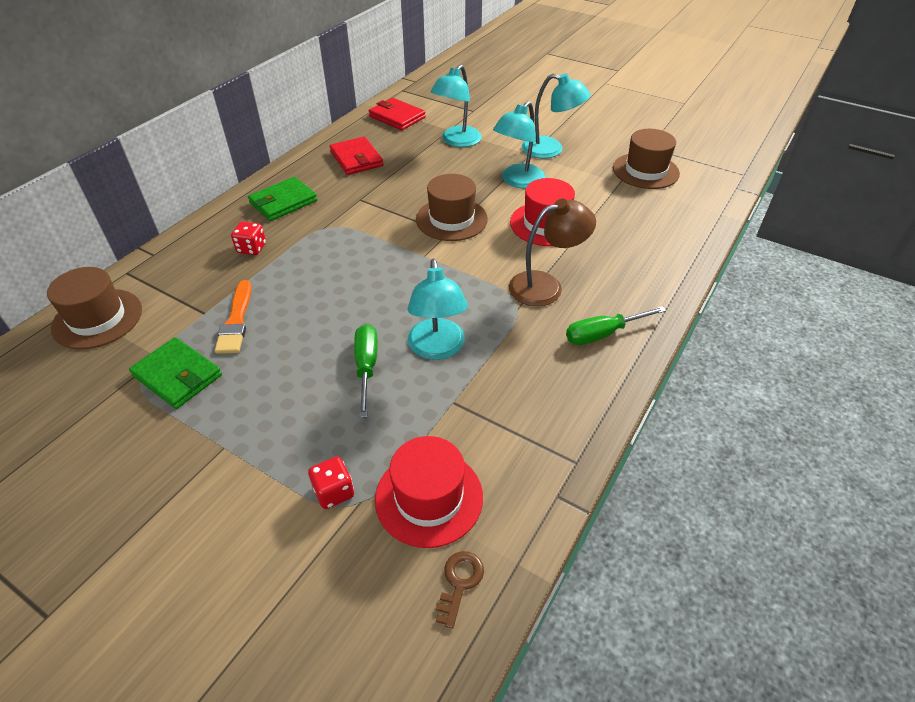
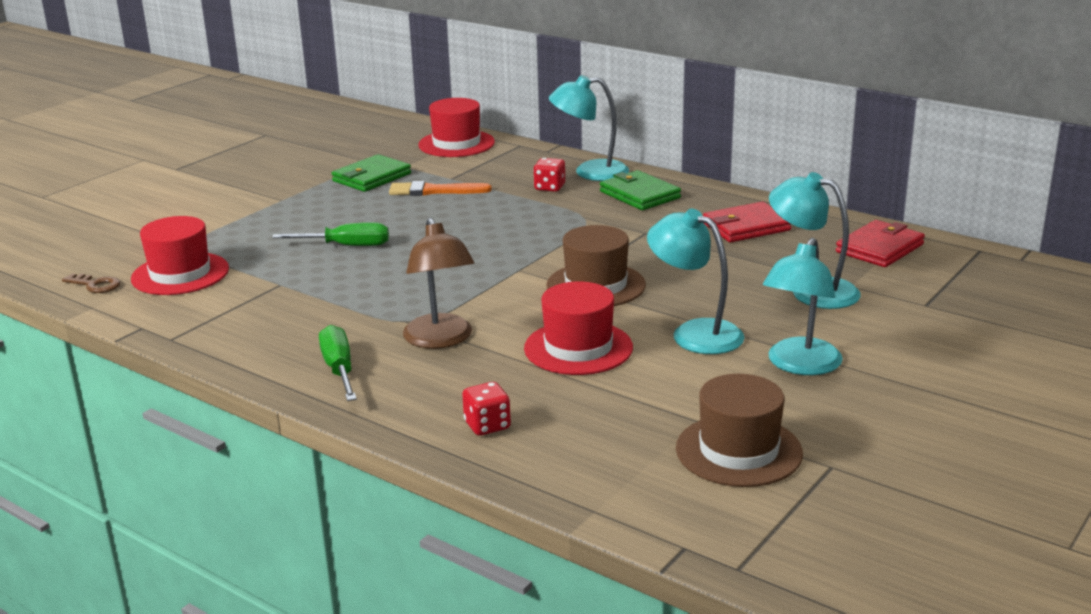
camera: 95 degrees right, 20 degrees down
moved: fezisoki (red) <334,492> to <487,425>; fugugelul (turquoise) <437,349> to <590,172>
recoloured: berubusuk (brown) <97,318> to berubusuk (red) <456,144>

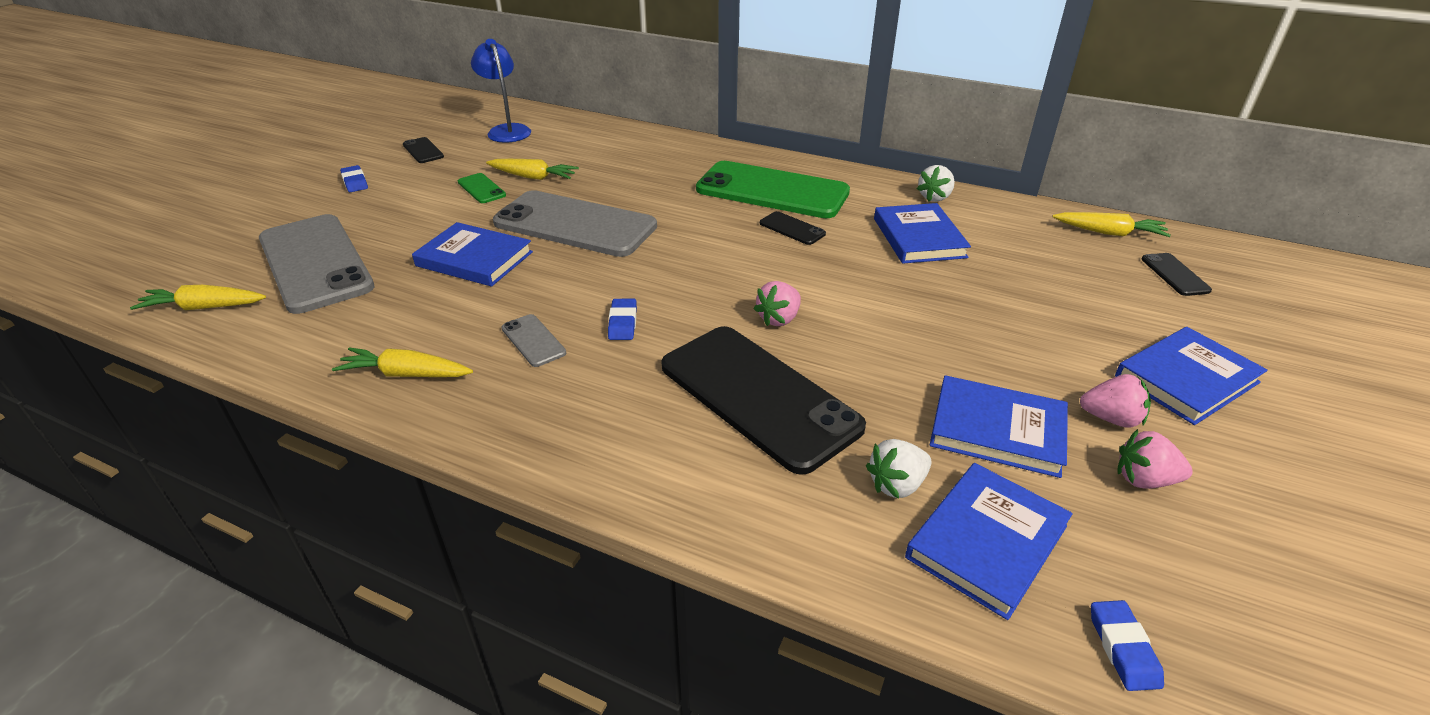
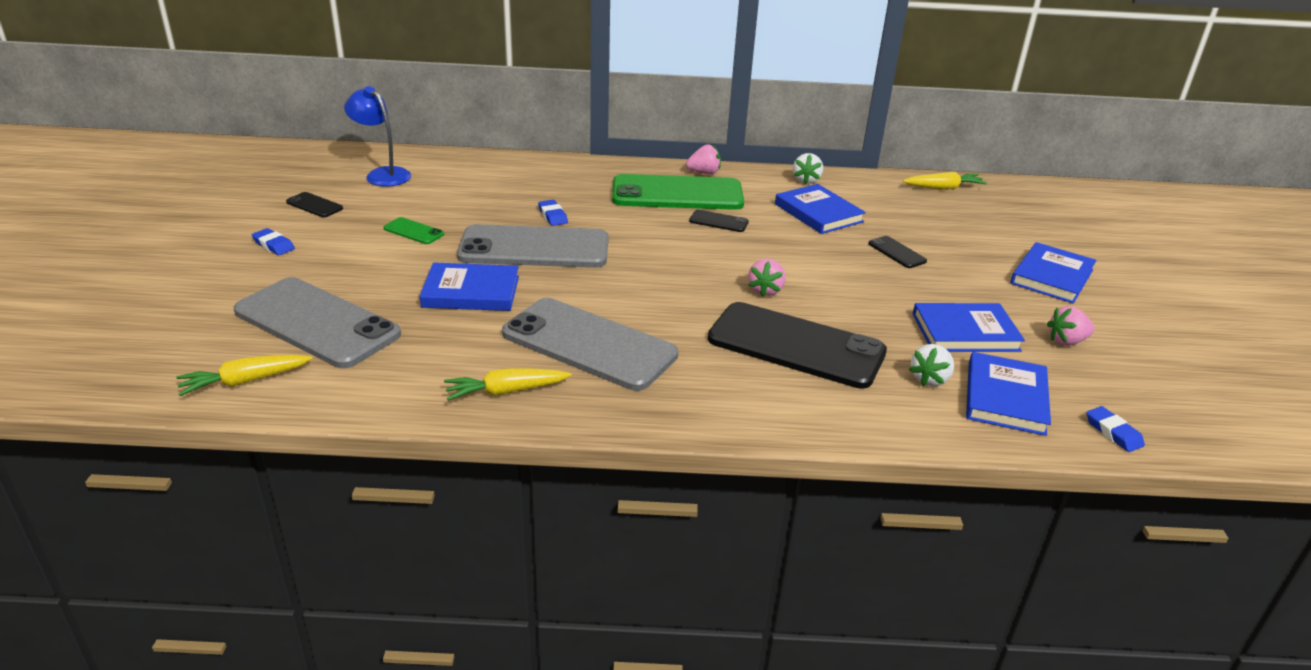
camera: 25 degrees left, 5 degrees down
removed: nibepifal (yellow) <533,177>
moved: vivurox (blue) <623,323> to <553,216>; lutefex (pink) <1111,418> to <704,173>; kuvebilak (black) <1174,275> to <897,252>
resized: kuvebilak (grey) <533,341> = <589,344> x2.42

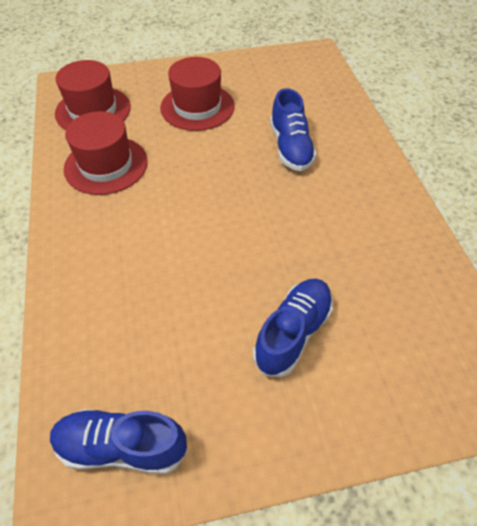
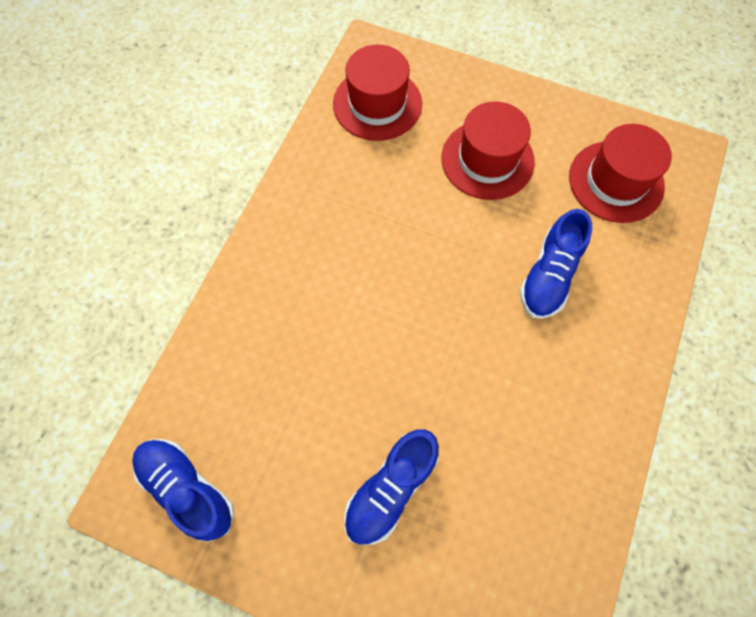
camera: 35 degrees right, 15 degrees up
moved: berubusuk (red) <106,165> to <616,181>
turned: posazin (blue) <293,333> = <390,488> 150 degrees clockwise

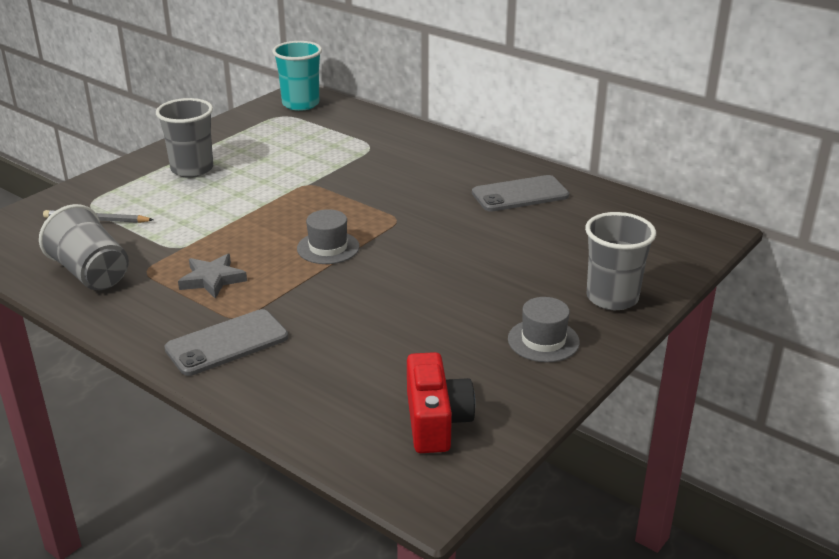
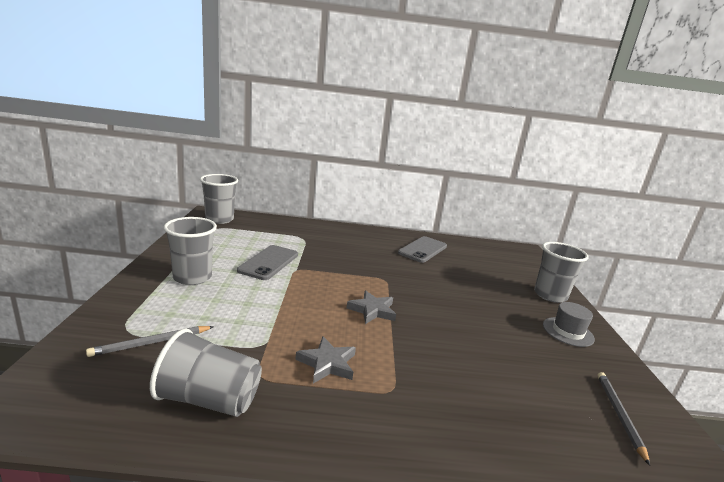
camera: 40 degrees left, 10 degrees down
moved: kuvebilak (grey) <227,343> to <269,262>
replaced: berubusuk (grey) <328,248> to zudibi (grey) <372,310>; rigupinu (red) <436,421> to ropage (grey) <619,415>
recoloured: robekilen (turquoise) <300,104> to robekilen (grey) <219,219>

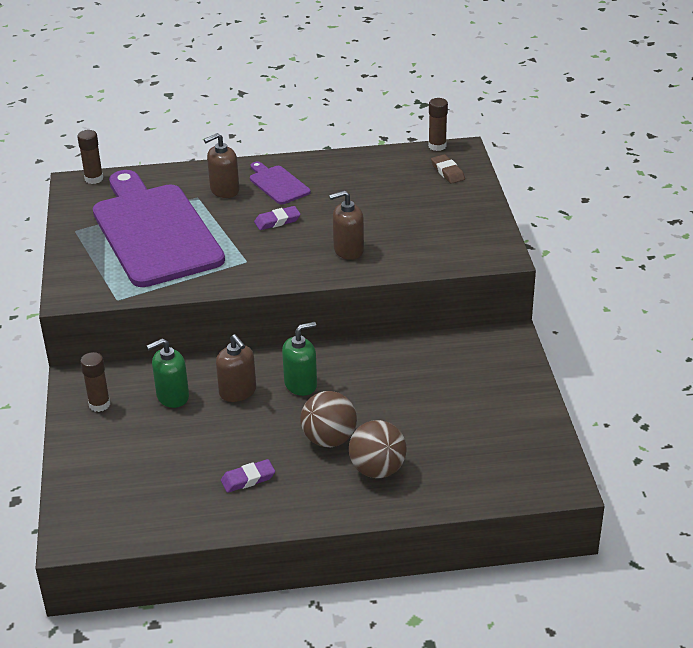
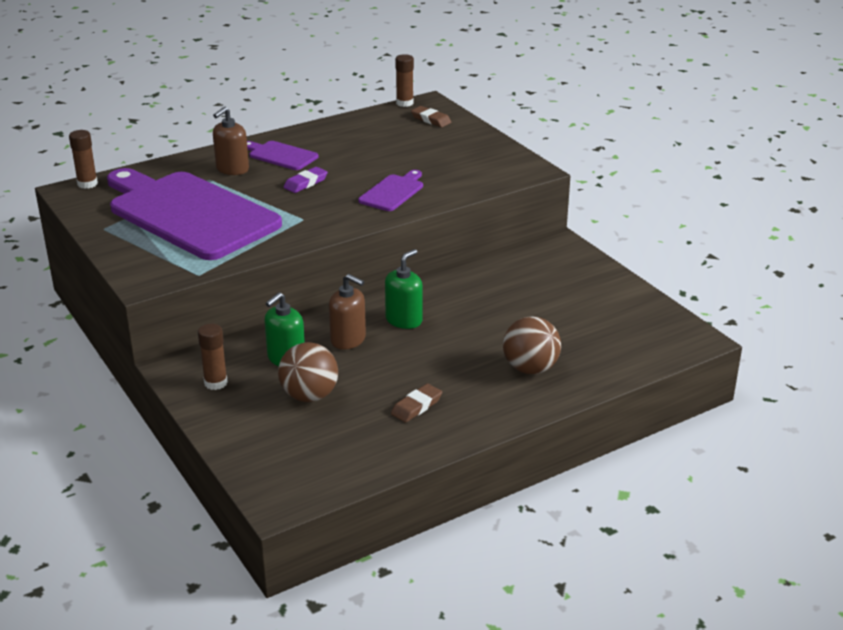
camera: 25 degrees left, 5 degrees down
moved: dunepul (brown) <329,439> to <309,396>
replaced: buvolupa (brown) <348,250> to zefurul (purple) <393,192>
recoloured: vivurox (purple) <248,479> to vivurox (brown) <416,406>

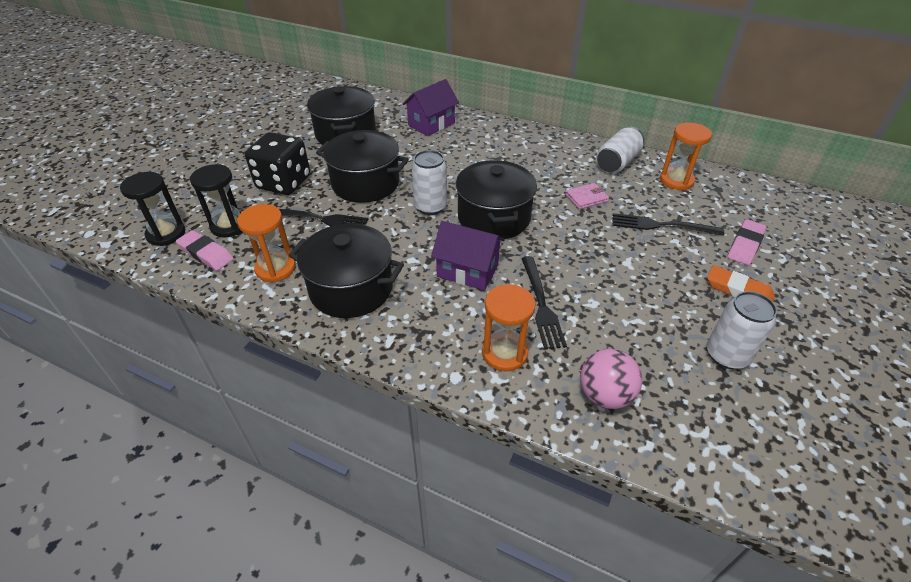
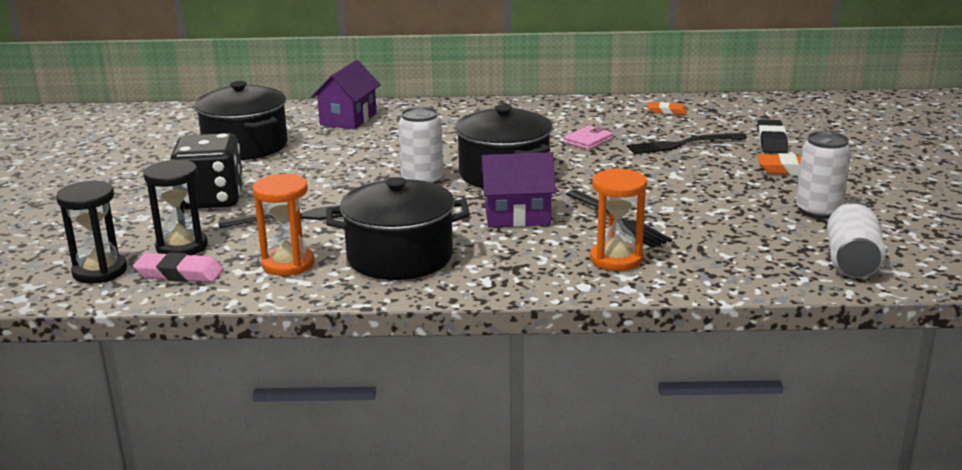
camera: 25 degrees left, 20 degrees down
removed: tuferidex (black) <365,183>; dunepul (pink) <605,395>
moved: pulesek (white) <617,162> to <851,261>
replaced: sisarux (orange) <676,181> to vivurox (orange) <666,111>
recoloured: vivurox (pink) <745,245> to vivurox (black) <771,141>

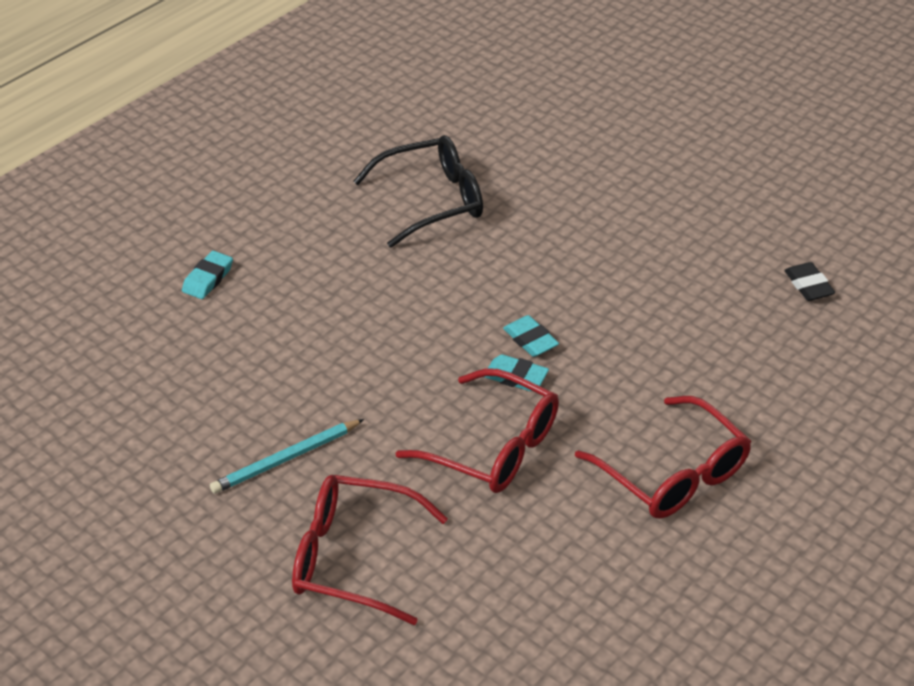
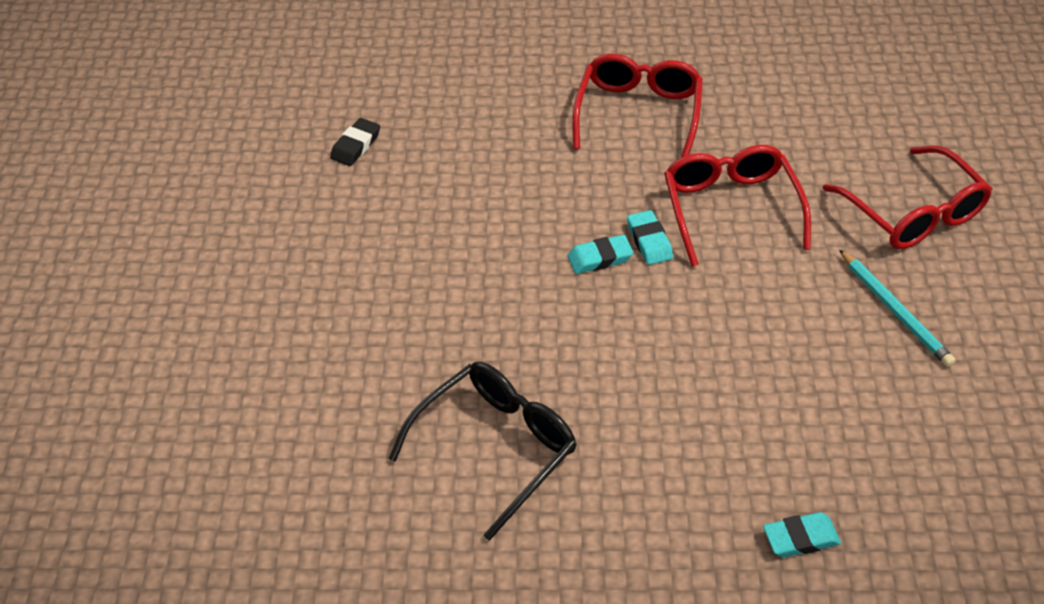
camera: 130 degrees left, 5 degrees up
turned: ropage (turquoise) <286,459> = <895,310> 45 degrees clockwise; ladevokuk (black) <432,201> = <496,448> 105 degrees clockwise; vivurox (turquoise) <530,340> = <600,258> 60 degrees clockwise

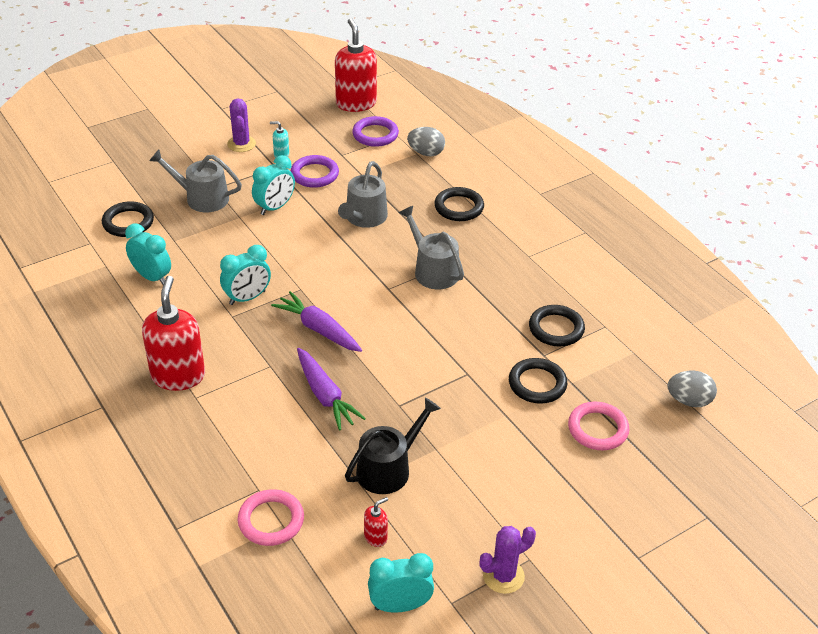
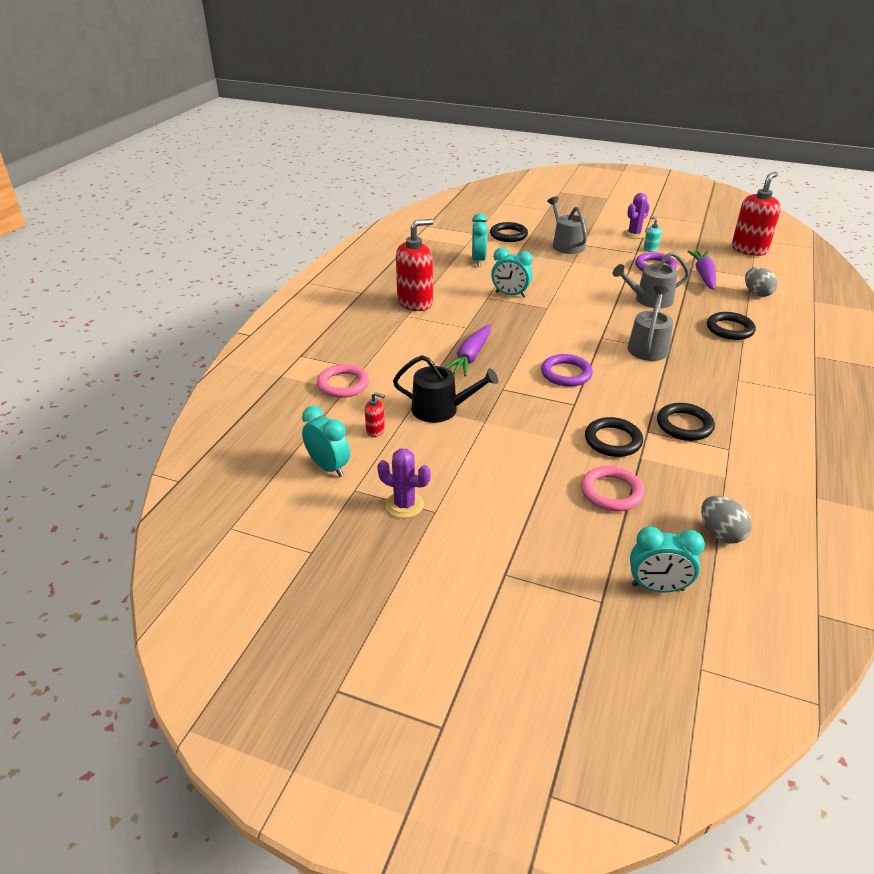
camera: 55 degrees right, 5 degrees down
moved: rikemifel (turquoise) <275,207> to <657,587>; nibepifal (purple) <319,329> to <703,275>; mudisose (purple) <375,134> to <566,374>

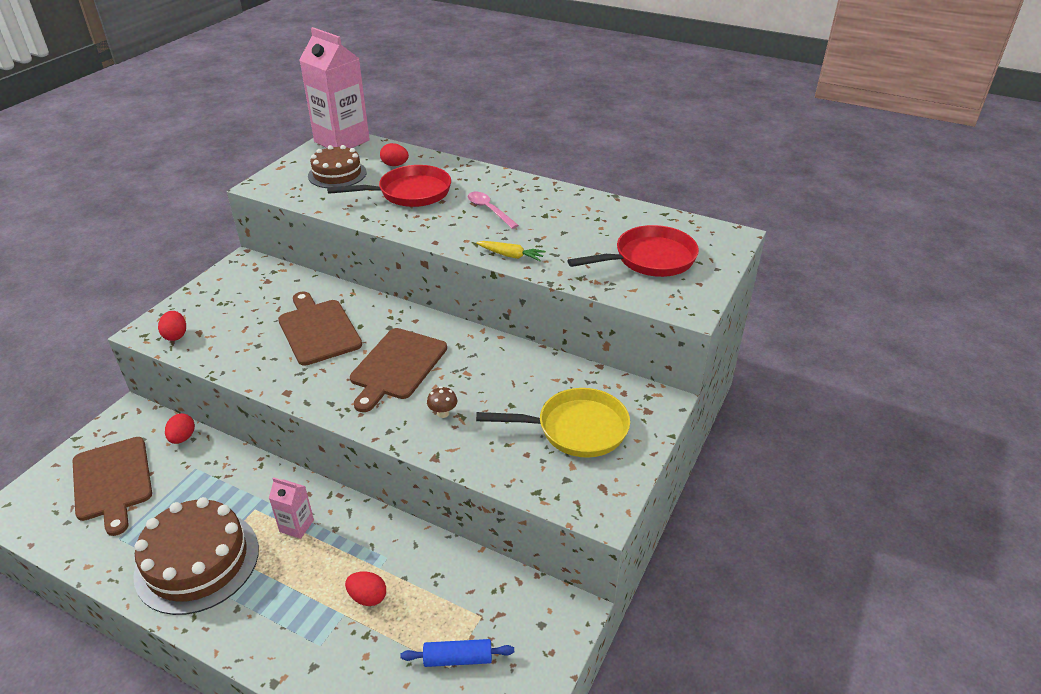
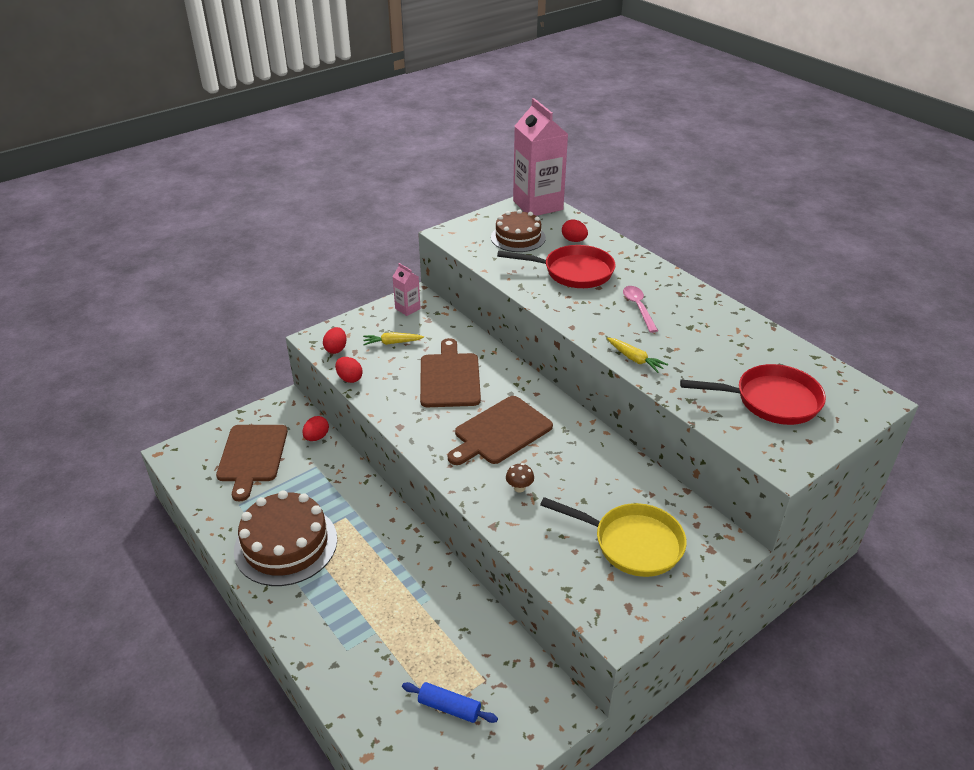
camera: 25 degrees right, 0 degrees up
added: nibepifal (yellow) <392,343>
moved: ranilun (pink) <296,526> to <407,308>; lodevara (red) <368,597> to <349,378>

